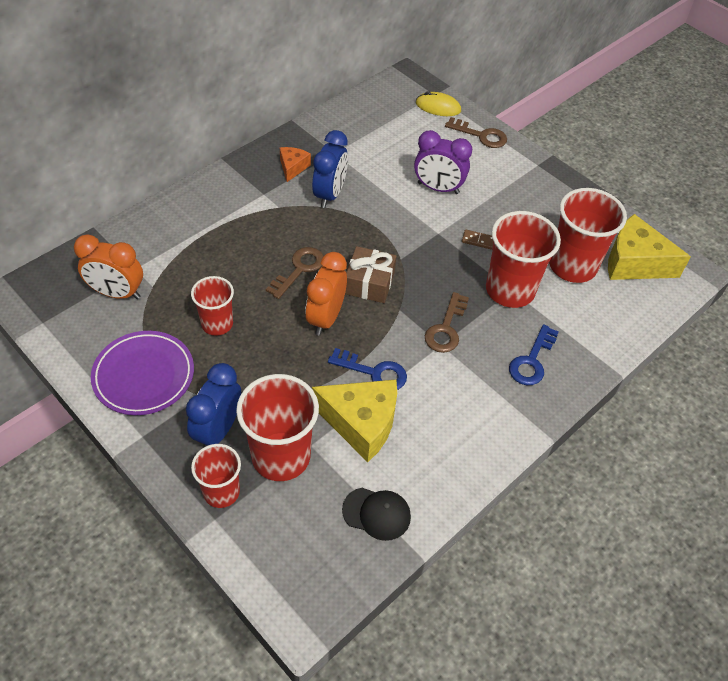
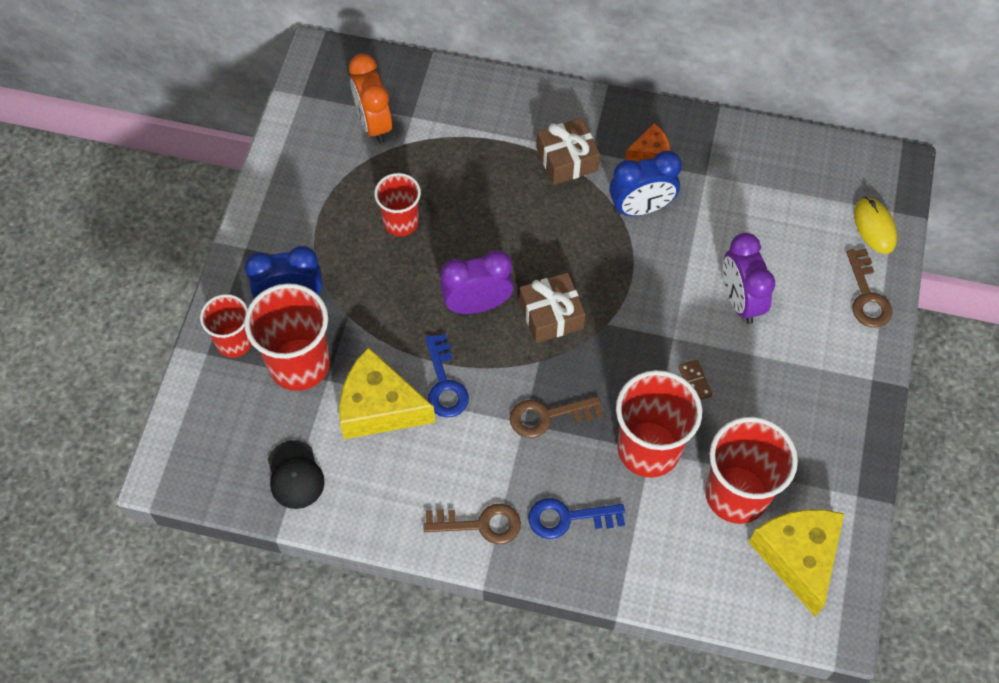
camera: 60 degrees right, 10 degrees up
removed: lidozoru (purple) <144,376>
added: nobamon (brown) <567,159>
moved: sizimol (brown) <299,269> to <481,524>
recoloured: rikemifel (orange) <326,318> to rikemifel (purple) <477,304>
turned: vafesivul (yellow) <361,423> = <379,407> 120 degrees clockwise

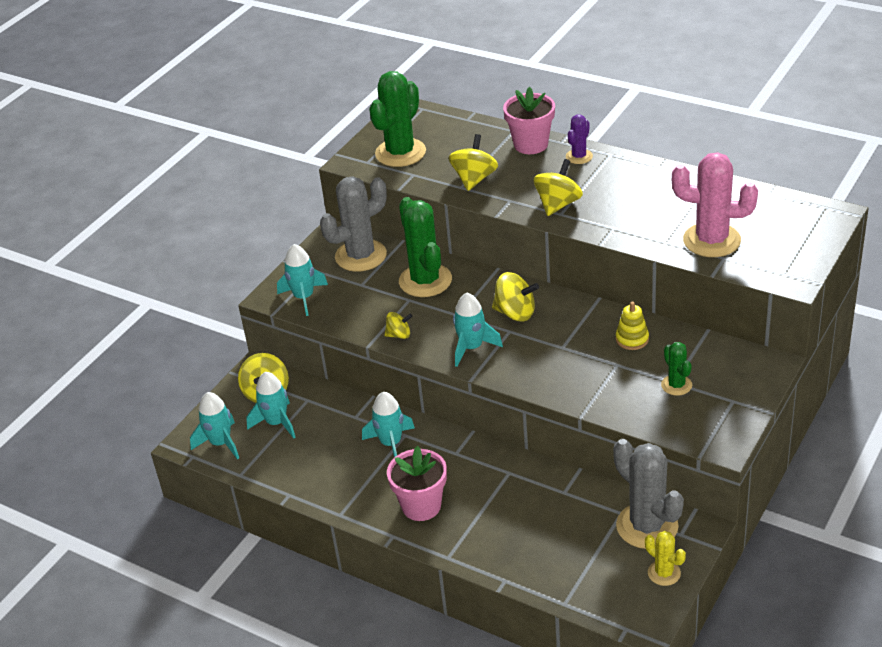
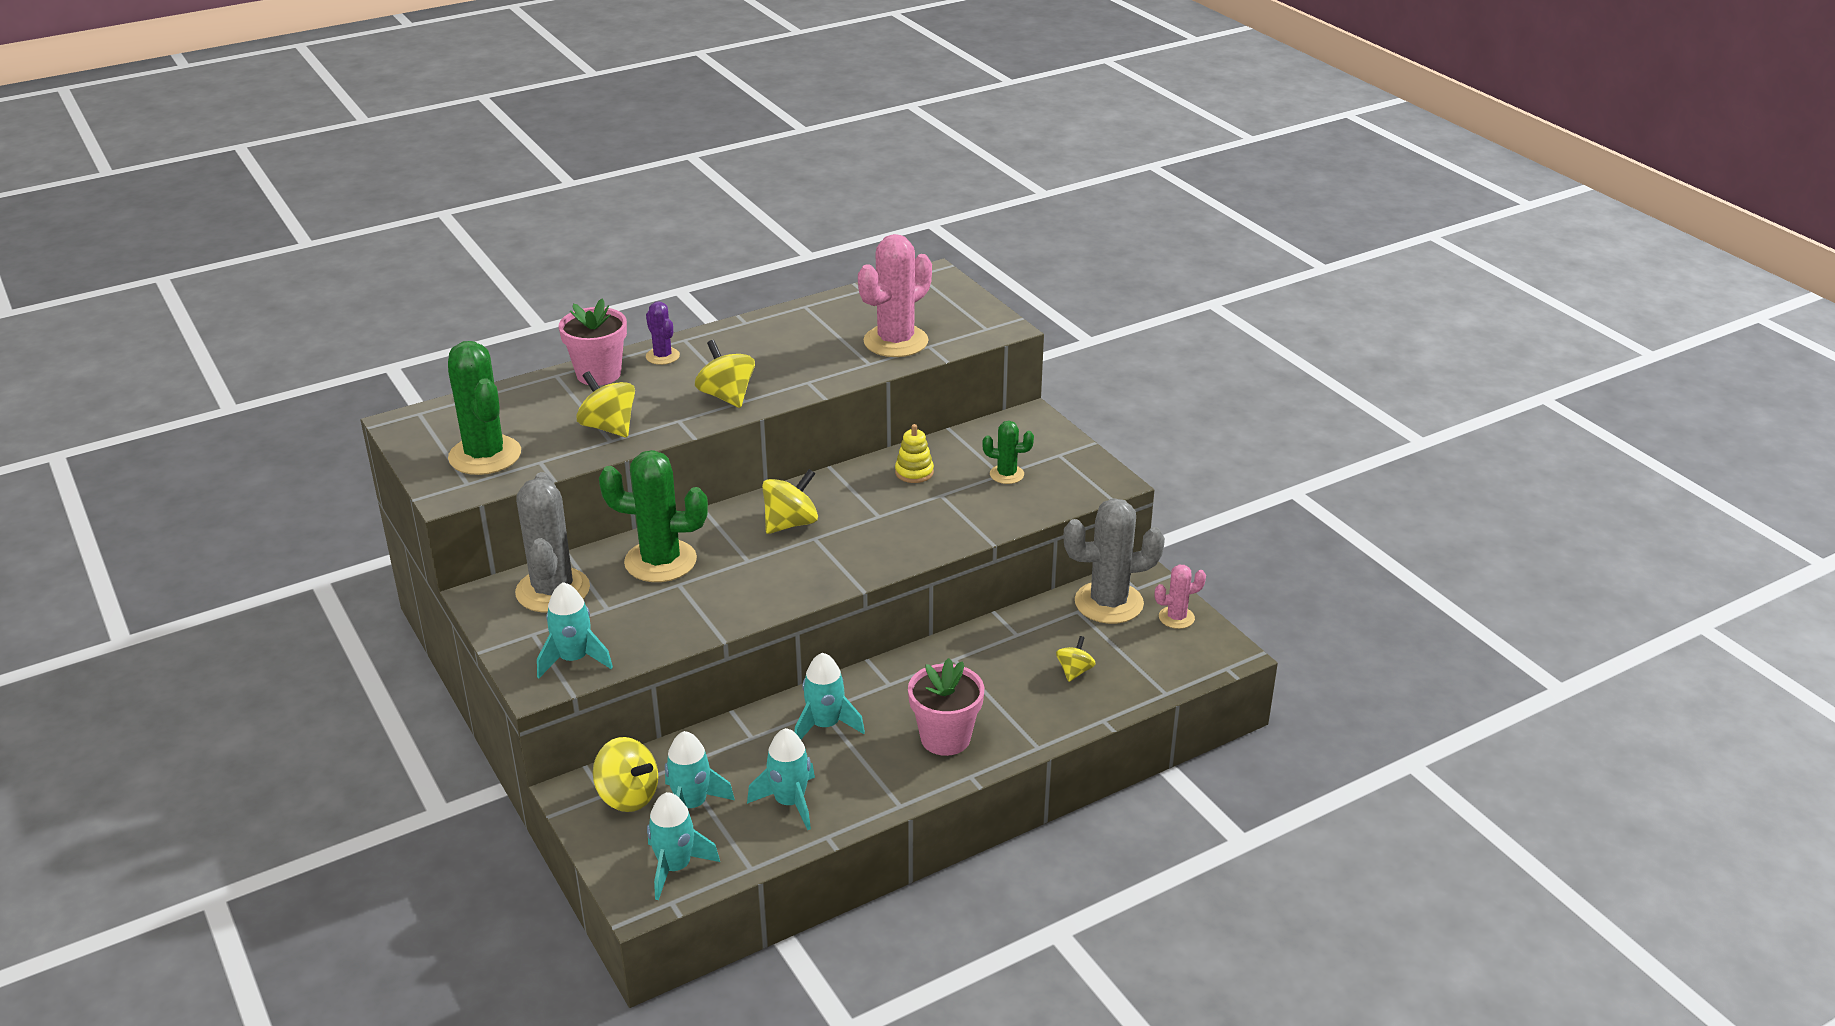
camera: 65 degrees left, 5 degrees down
moved: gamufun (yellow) <399,335> to <1074,671>; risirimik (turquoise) <472,347> to <789,802>
recoloured: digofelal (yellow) <664,573> to digofelal (pink) <1176,617>

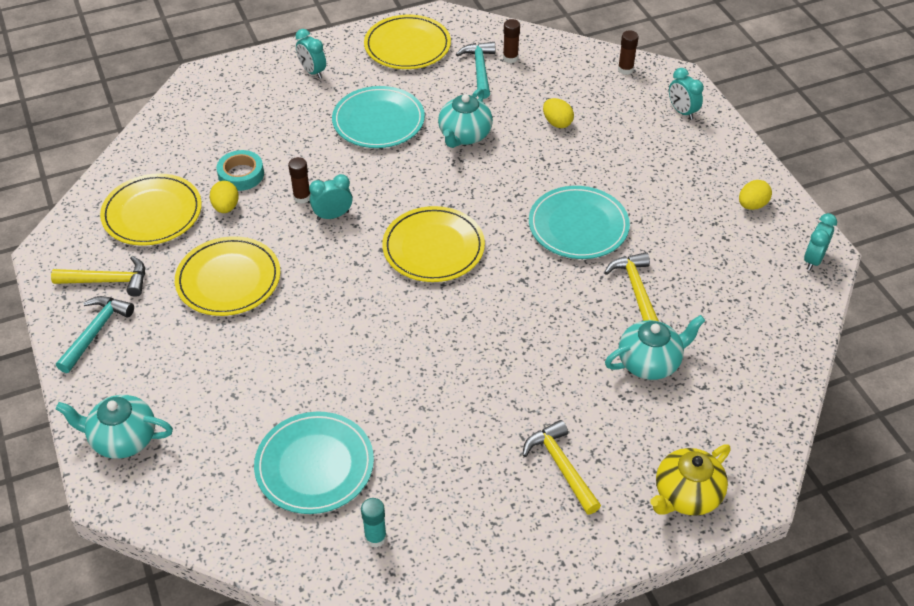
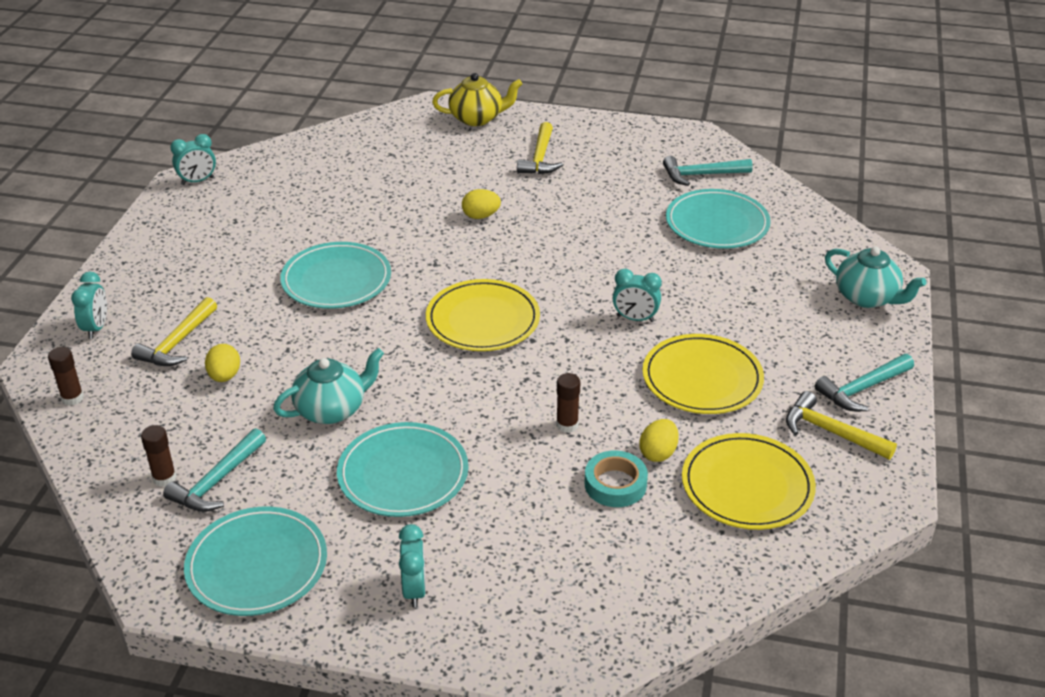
camera: 145 degrees left, 10 degrees down
removed: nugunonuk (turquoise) <650,362>
moved: rikemifel (turquoise) <333,216> to <635,318>; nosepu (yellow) <636,290> to <178,342>; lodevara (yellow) <752,205> to <481,216>
replaced: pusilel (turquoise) <375,537> to nosepu (turquoise) <701,175>
recoloured: lidozoru (yellow) <407,46> to lidozoru (turquoise) <257,565>

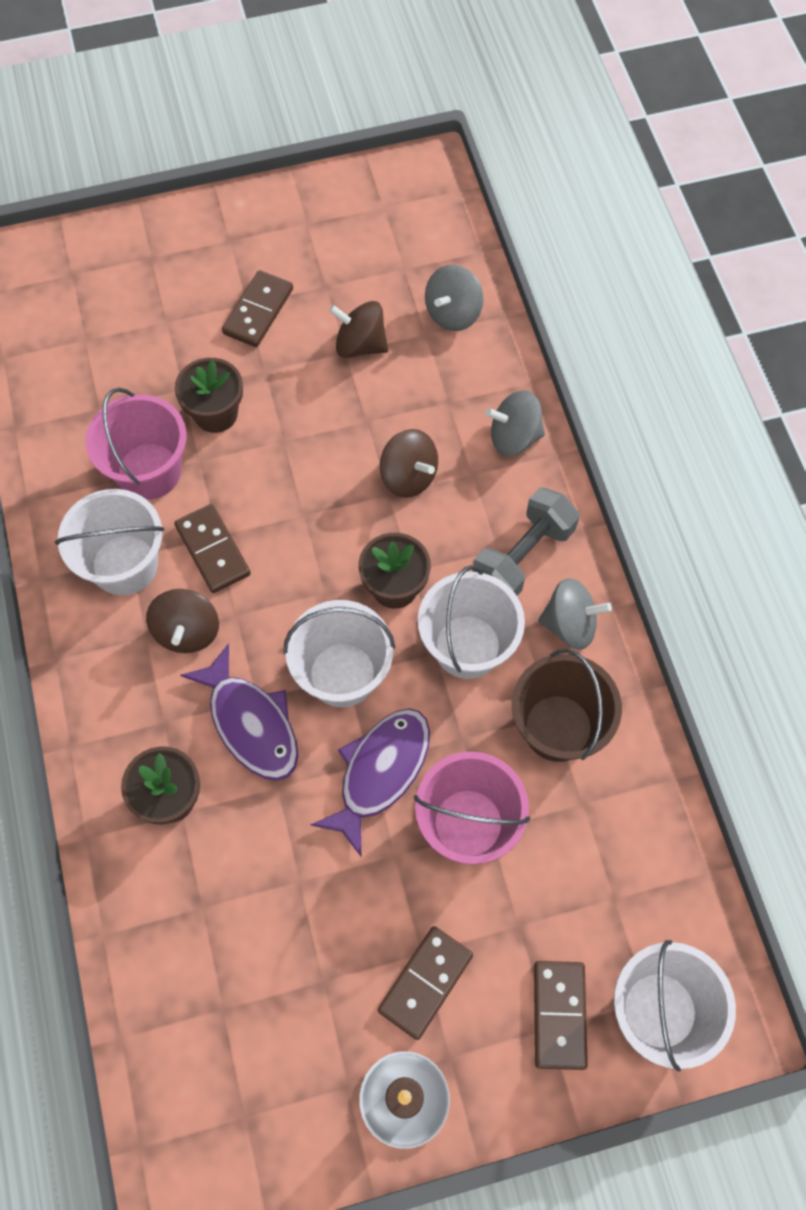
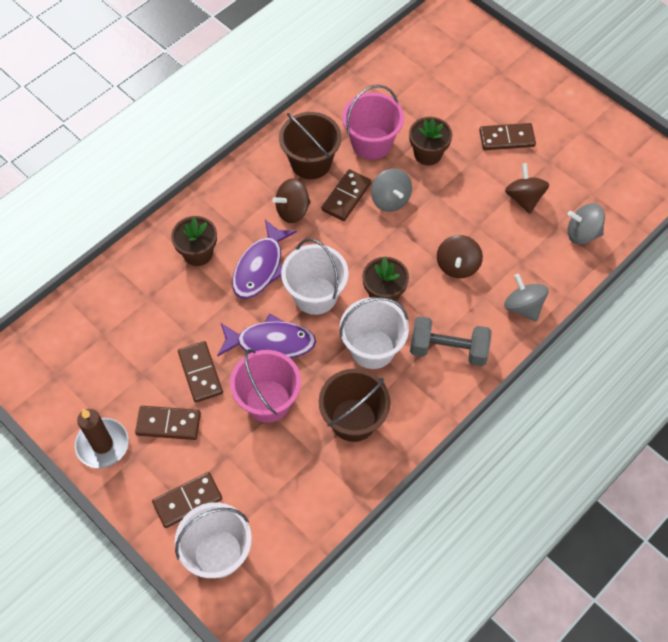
camera: 60 degrees right, 5 degrees down
added: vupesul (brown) <200,373>
moved: gamufun (grey) <570,624> to <390,200>
recoloured: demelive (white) <124,565> to demelive (brown) <311,162>

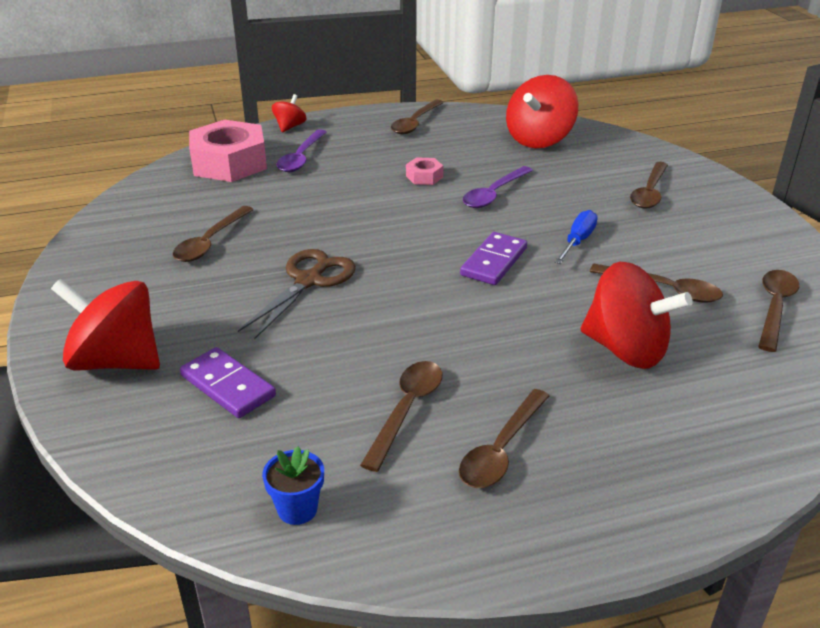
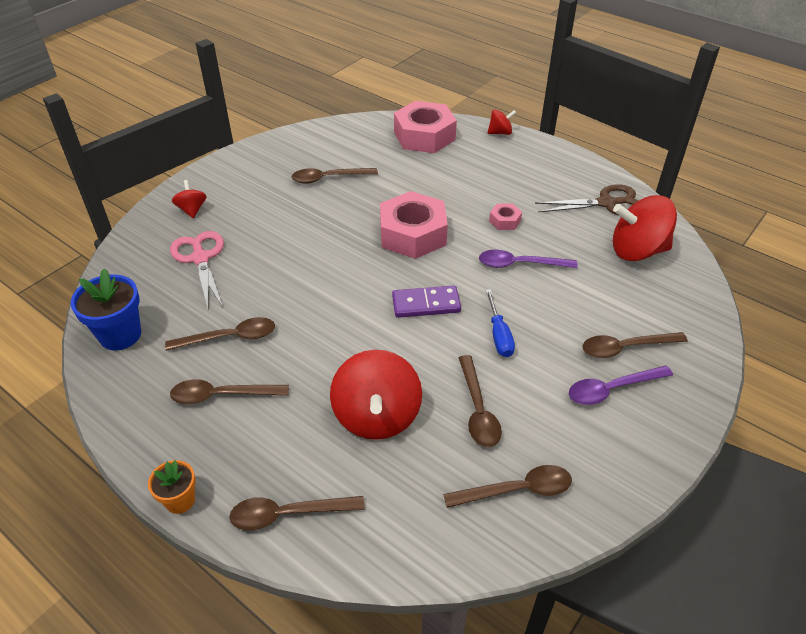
camera: 55 degrees right, 10 degrees up
added: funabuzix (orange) <180,500>; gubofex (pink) <413,234>
moved: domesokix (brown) <309,281> to <607,203>; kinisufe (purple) <301,158> to <612,389>; kinisufe (brown) <415,123> to <288,514>
replaced: vupesul (purple) <228,386> to domesokix (pink) <200,258>
turned: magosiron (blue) <577,241> = <499,335> 90 degrees clockwise
resized: gamufun (red) <116,361> = <192,210> x0.50; funabuzix (blue) <297,509> = <120,335> x1.69

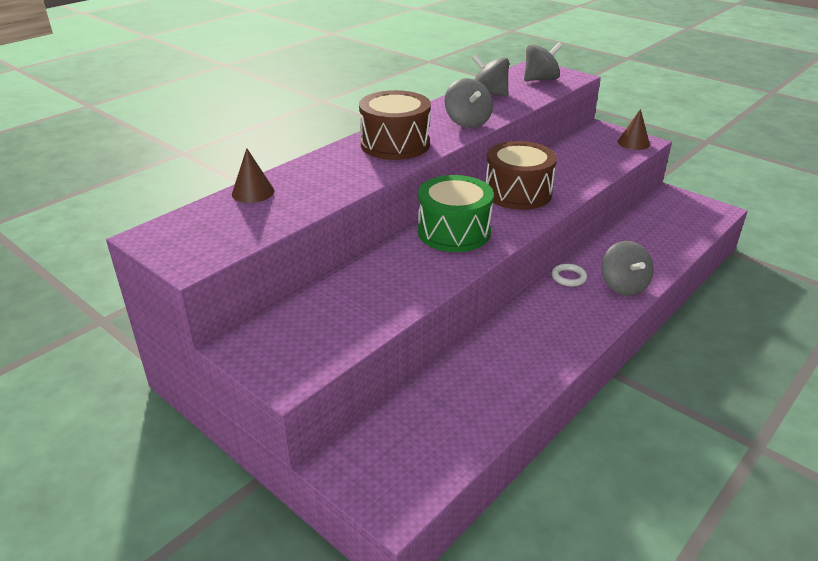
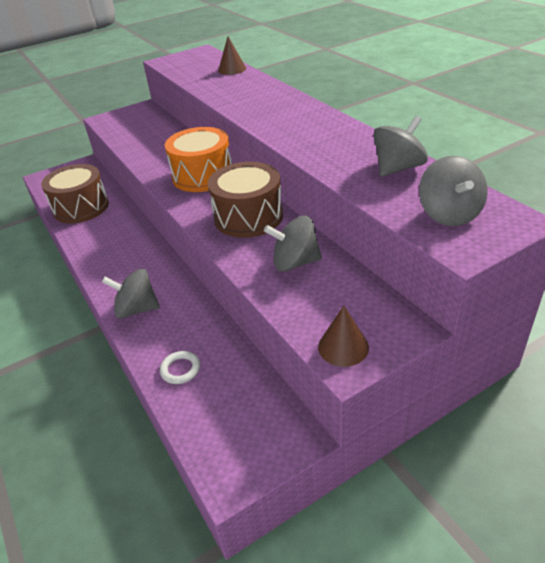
camera: 110 degrees right, 5 degrees up
moved: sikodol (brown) <395,144> to <81,207>; gamufun (grey) <467,122> to <295,262>; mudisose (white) <568,277> to <180,369>
recoloured: sikodol (green) <454,232> to sikodol (orange) <203,176>

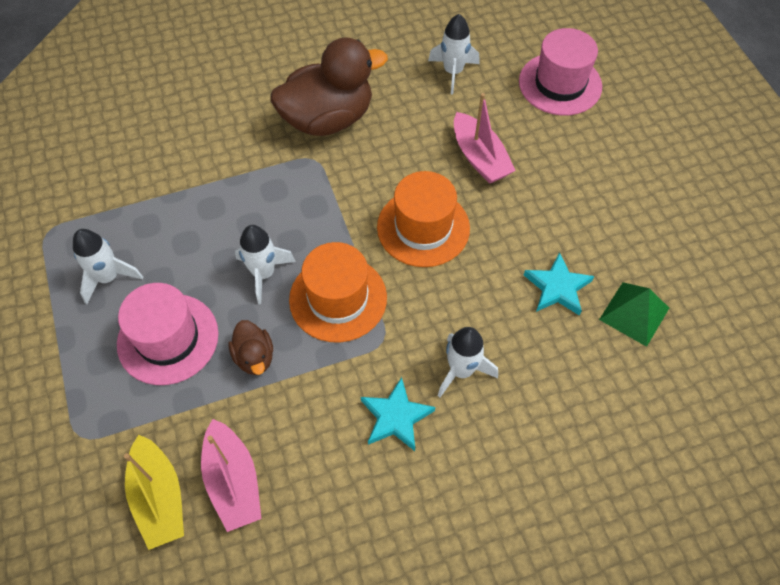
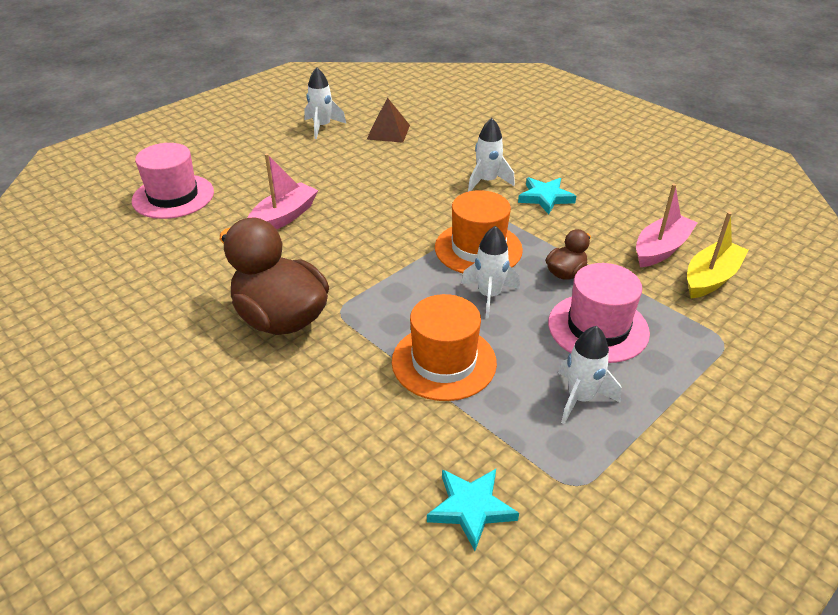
camera: 115 degrees left, 20 degrees down
moved: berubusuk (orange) <423,227> to <444,362>; risirimik (white) <453,72> to <322,127>; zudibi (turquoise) <557,288> to <471,508>
recoloured: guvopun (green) <634,313> to guvopun (brown) <388,132>

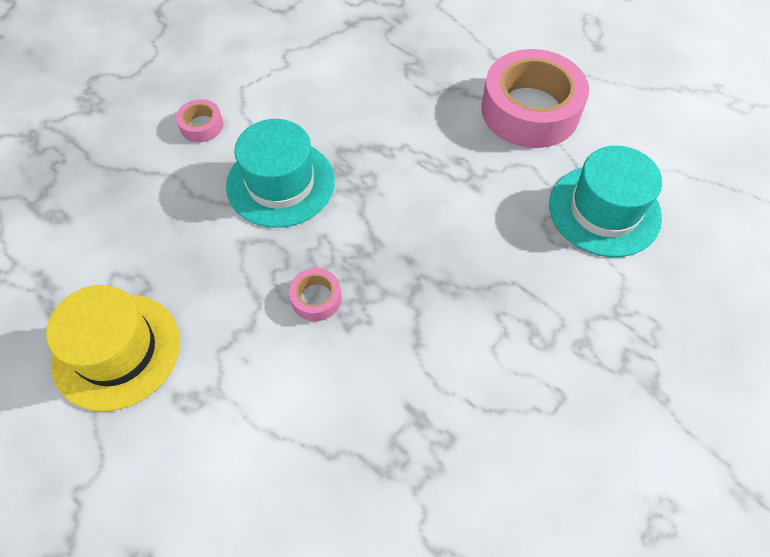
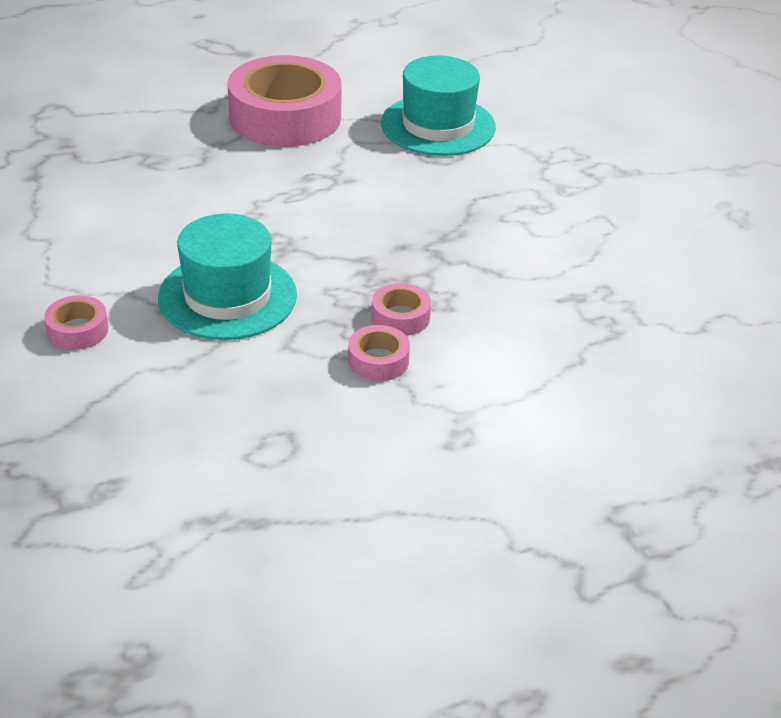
camera: 65 degrees left, 20 degrees down
removed: berubusuk (yellow) <117,351>
added: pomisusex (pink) <378,360>

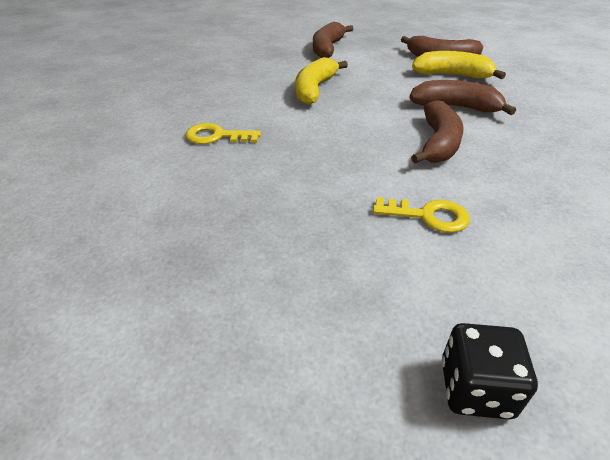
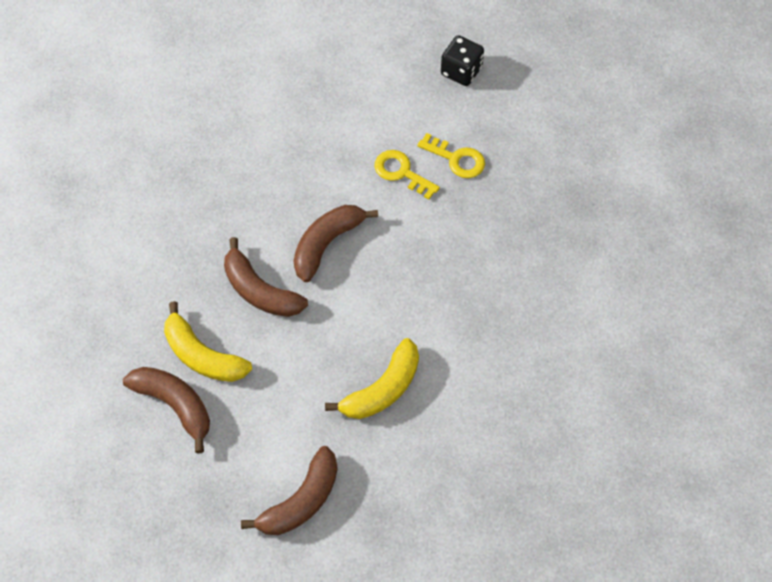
camera: 155 degrees left, 20 degrees up
moved: sizimol (yellow) <217,136> to <456,159>

